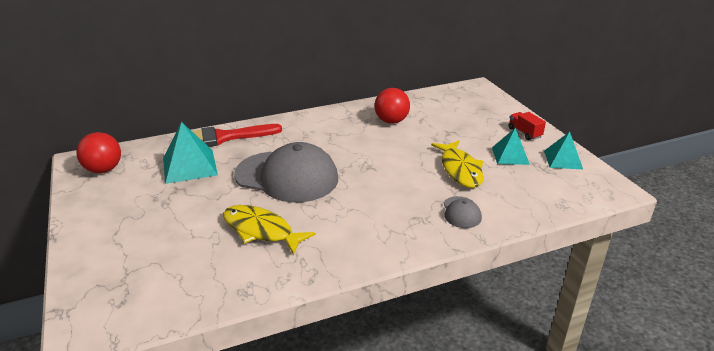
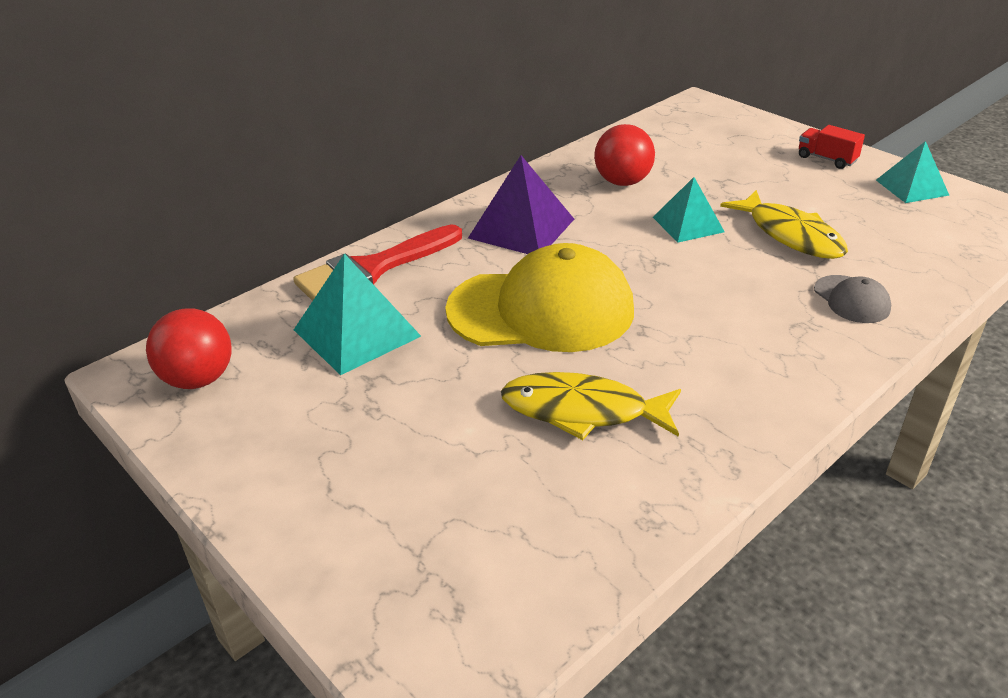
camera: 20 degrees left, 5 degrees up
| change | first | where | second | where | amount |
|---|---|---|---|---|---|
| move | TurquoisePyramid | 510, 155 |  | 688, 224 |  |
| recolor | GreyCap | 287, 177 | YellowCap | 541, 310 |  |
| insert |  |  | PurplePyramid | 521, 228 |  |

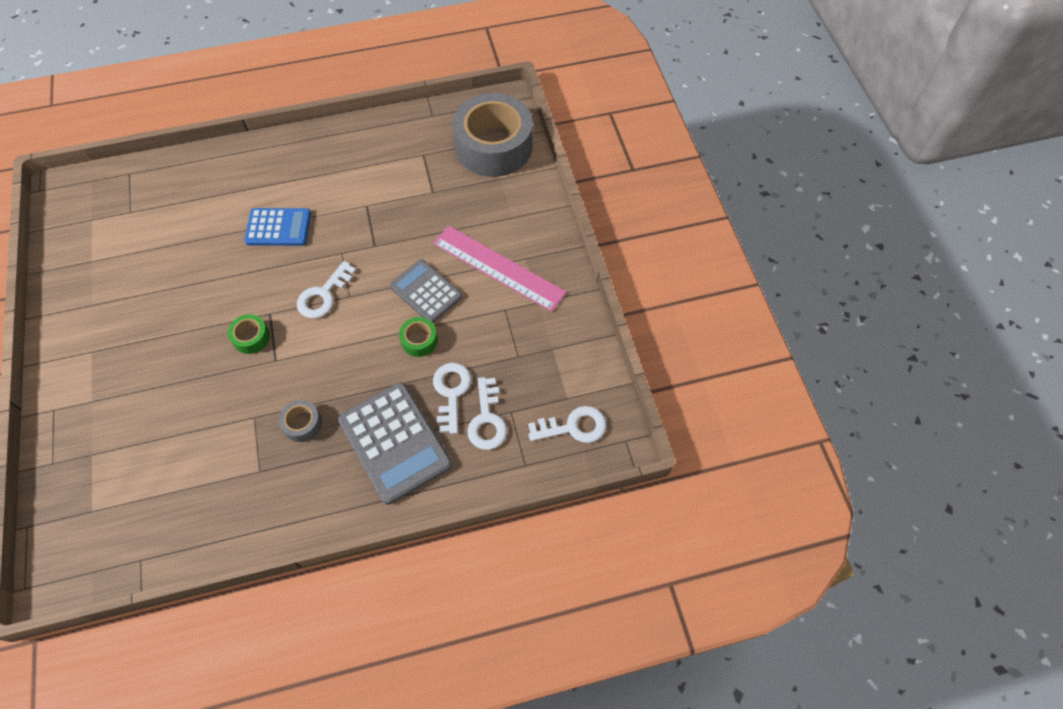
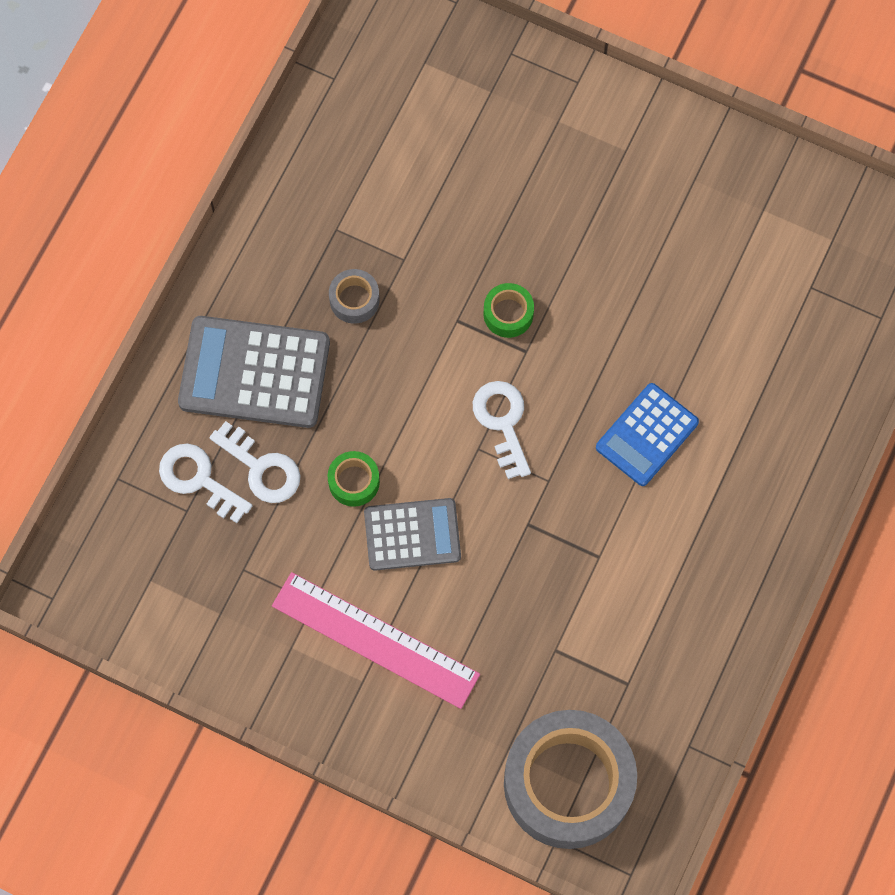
camera: 130 degrees right, 10 degrees up
| change | first | where | second | where | amount |
|---|---|---|---|---|---|
| rotate | PinkRuler | 498, 268 |  | 375, 640 | 45 degrees clockwise |
| delete | WhiteKey | 573, 427 |  |  |  |

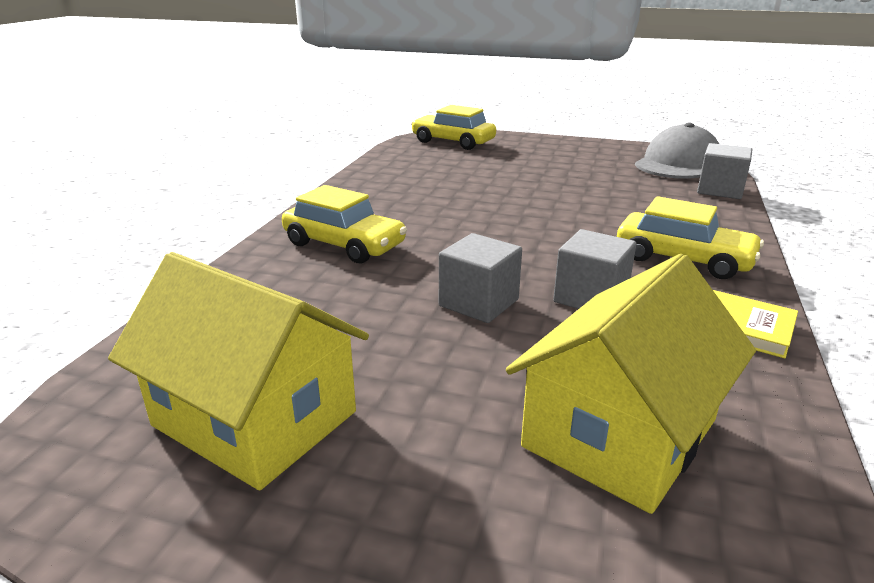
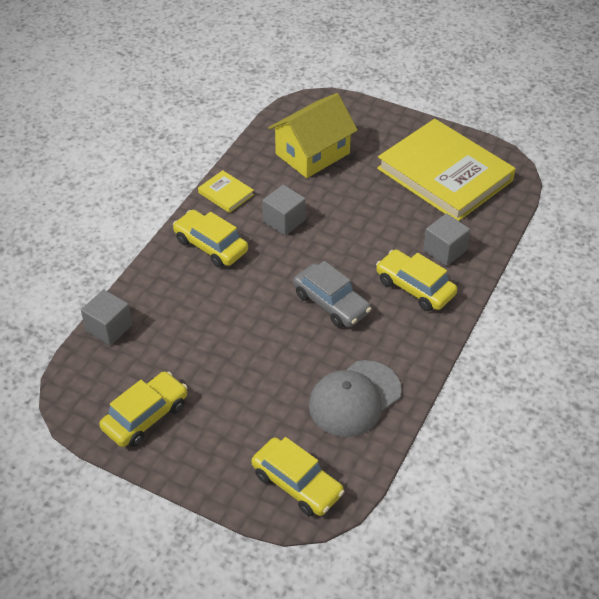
camera: 170 degrees left, 20 degrees up
| change | first | where | second | where | amount |
|---|---|---|---|---|---|
| move | GreyCap | 678, 163 |  | 354, 399 |  |
| move | GreyCube | 478, 303 |  | 444, 250 |  |
| replace | YellowHouse | 255, 418 | YellowBook | 444, 174 |  |
| insert |  |  | GreyCar | 331, 303 |  |
| insert |  |  | YellowCar | 145, 416 |  |

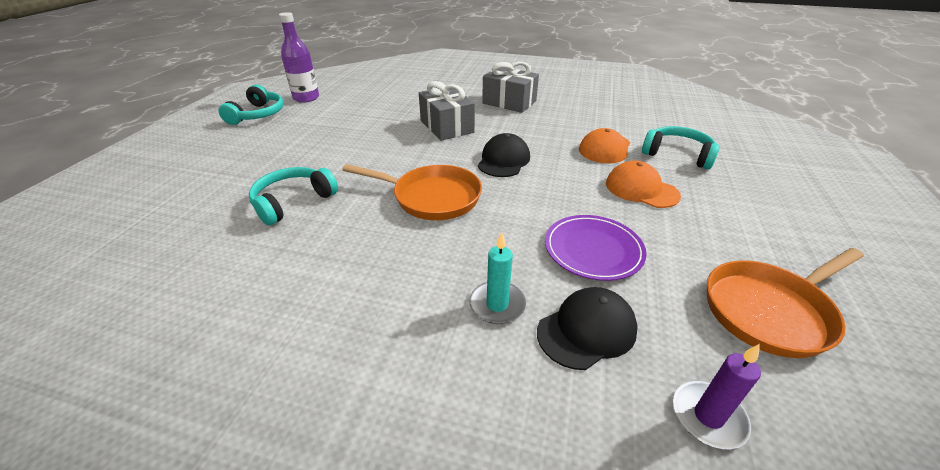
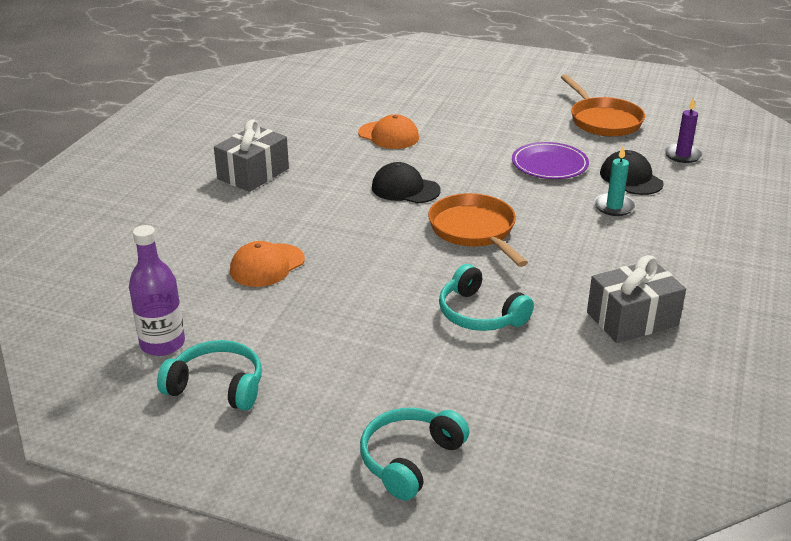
camera: 85 degrees left, 5 degrees down
| change | first | where | second | where | amount |
|---|---|---|---|---|---|
| move | GreyGift | 447, 127 |  | 632, 319 |  |
| move | TurquoiseHeadphones | 677, 155 |  | 410, 459 |  |
| move | OrangeCap | 641, 189 |  | 267, 265 |  |
| rotate | OrangePan | 432, 197 |  | 474, 230 | 45 degrees counterclockwise |

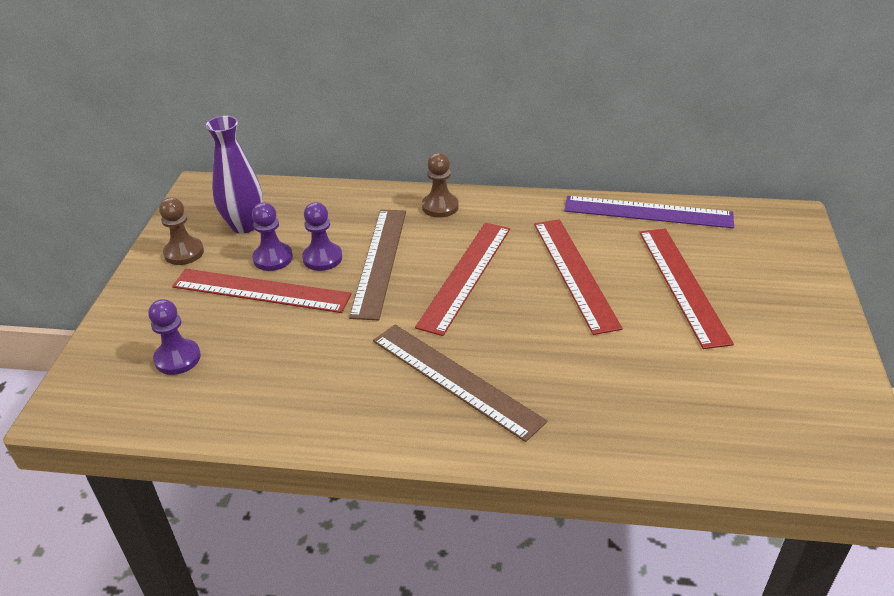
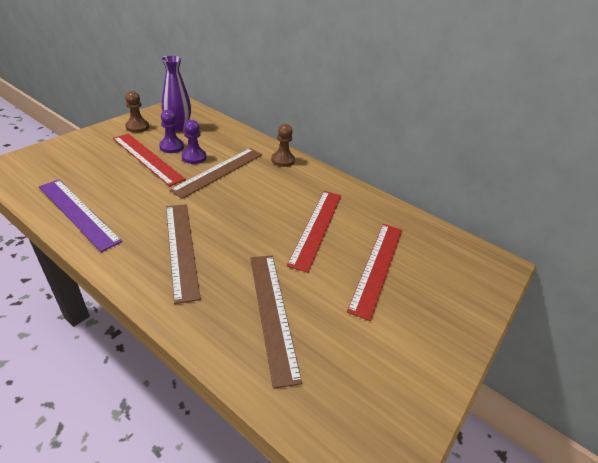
camera: 25 degrees right, 0 degrees up
| change | first | where | second | where | amount |
|---|---|---|---|---|---|
| move | PurpleRuler | 648, 212 |  | 78, 213 |  |
| delete | RedRuler | 465, 275 |  |  |  |
| delete | PurplePawn | 177, 358 |  |  |  |
| insert |  |  | BrownRuler | 272, 313 |  |

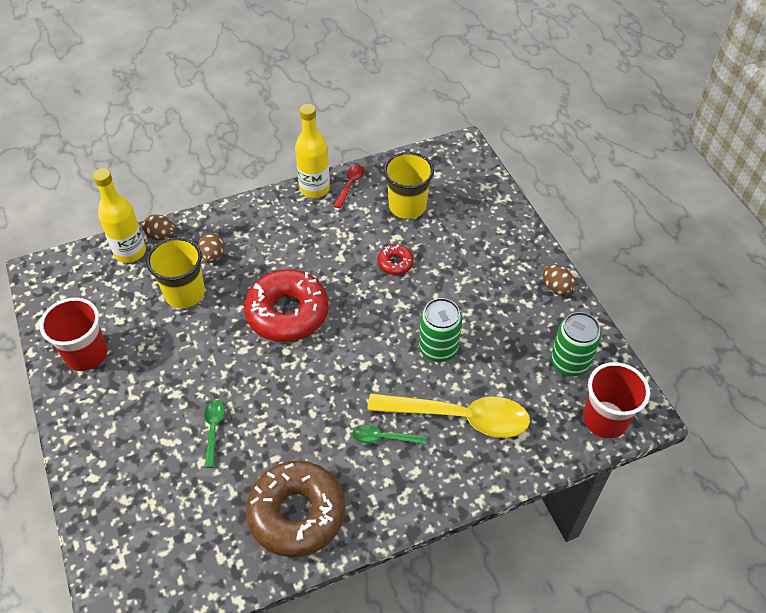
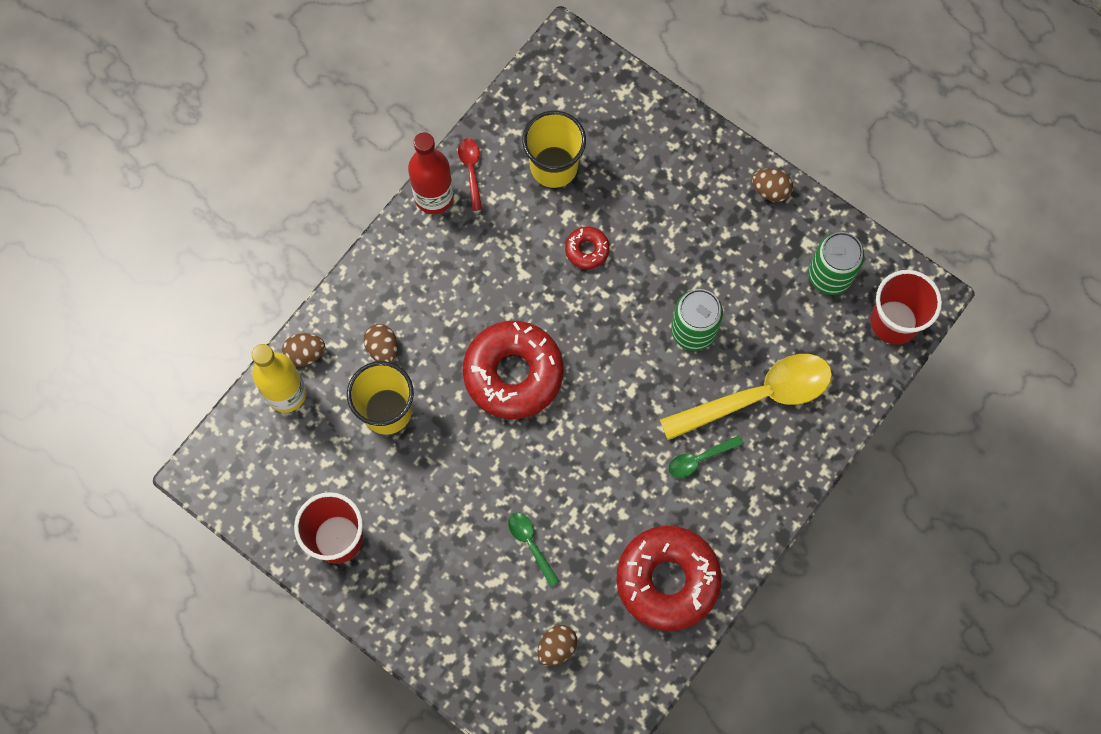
camera: 30 degrees left, 20 degrees up
| change | first | where | second | where | amount |
|---|---|---|---|---|---|
| recolor | YellowBottle | 314, 188 | RedBottle | 434, 197 |  |
| recolor | BrownDonut | 297, 513 | RedDonut | 667, 580 |  |
| insert |  |  | BrownEgg | 557, 647 |  |

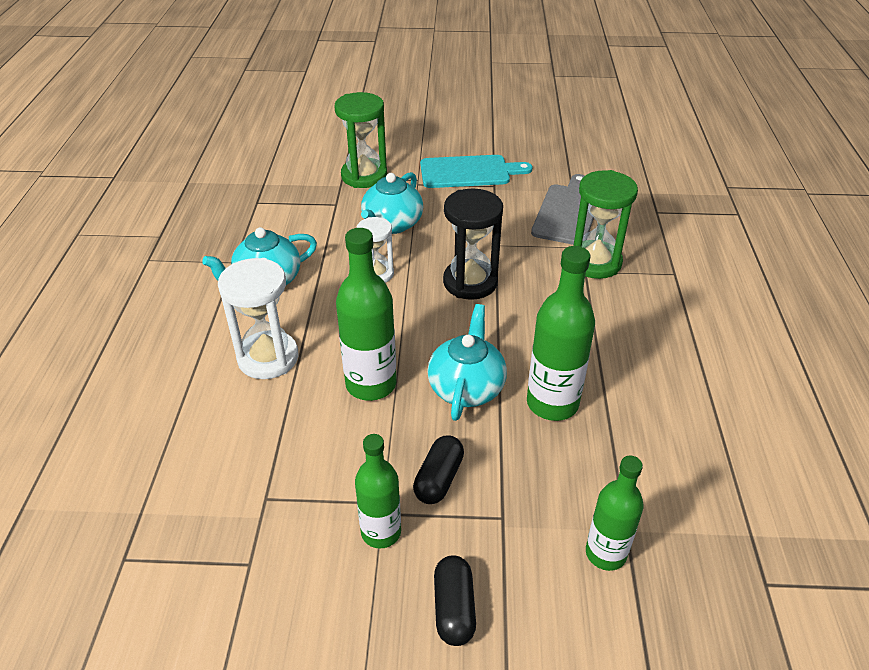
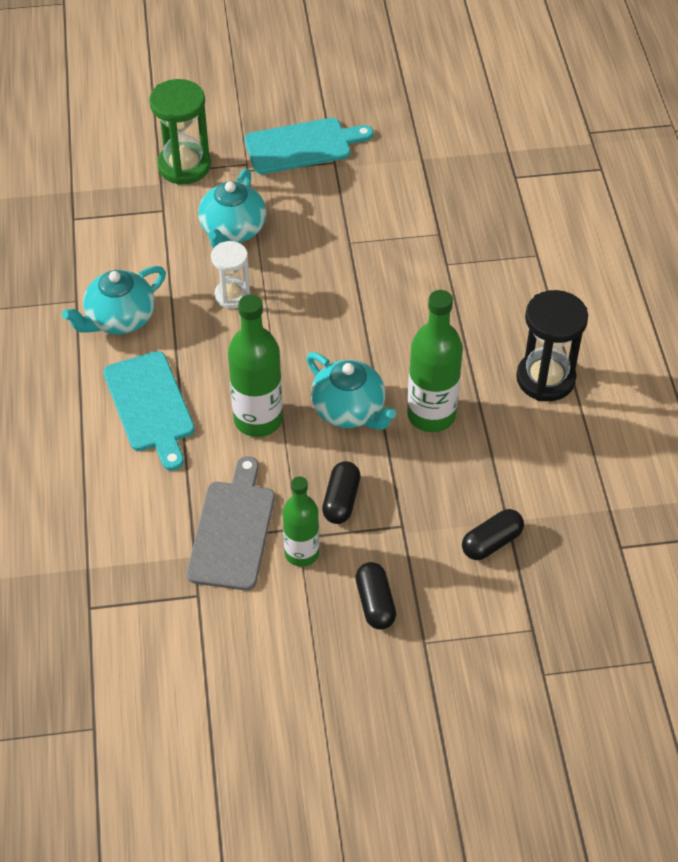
camera: 10 degrees left, 10 degrees up
| change | first | where | second | where | amount |
|---|---|---|---|---|---|
| delete | GreenHourglass | 594, 262 |  |  |  |
| move | GreyCuttingBoard | 567, 212 |  | 233, 530 |  |
| move | BlackHourglass | 470, 282 |  | 545, 379 |  |
| replace | WhiteHourglass | 268, 358 | TurquoiseCuttingBoard | 150, 406 |  |
| rotate | TurquoiseTeapot | 466, 387 |  | 349, 410 | 135 degrees clockwise |
| replace | GreenBottle | 605, 553 | BlackCapsule | 491, 542 |  |

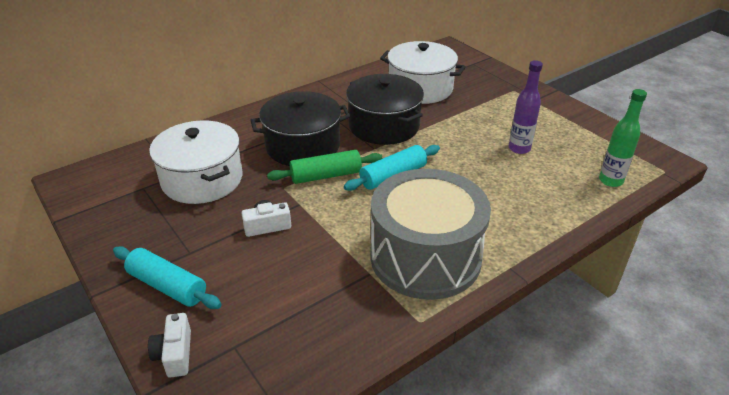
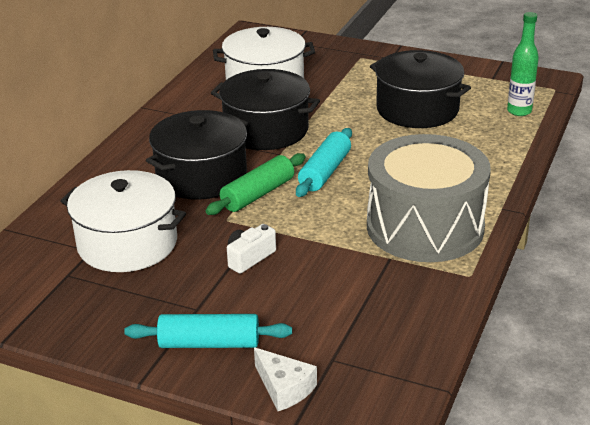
camera: 30 degrees left, 5 degrees down
| change | first | where | second | where | amount |
|---|---|---|---|---|---|
| replace | PurpleBottle | 519, 148 | BlackPot | 417, 109 |  |
| replace | WhiteCamera | 175, 354 | WhiteCheese | 284, 388 |  |

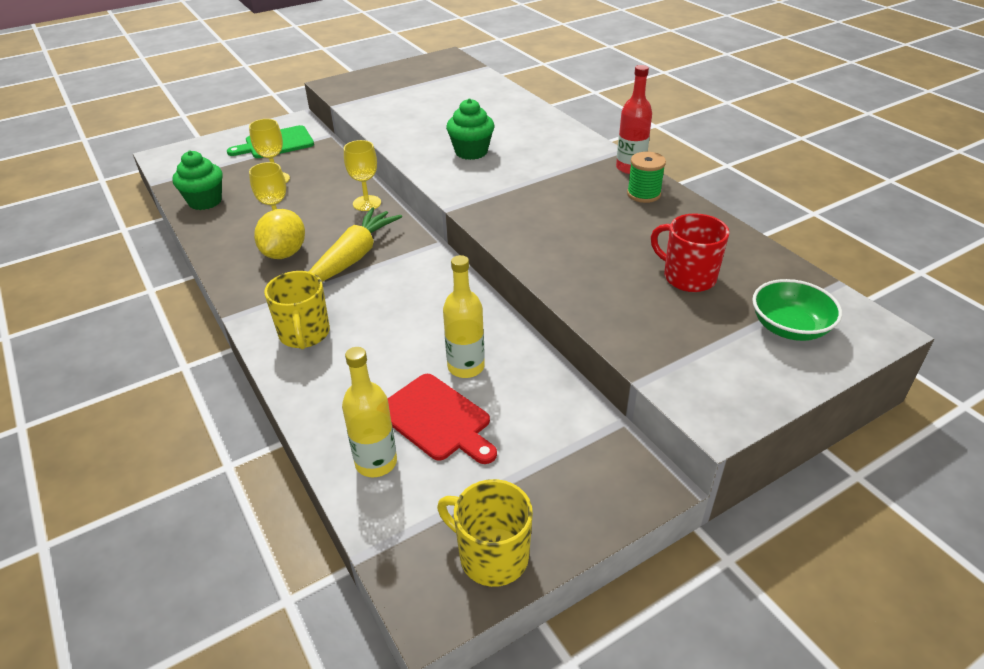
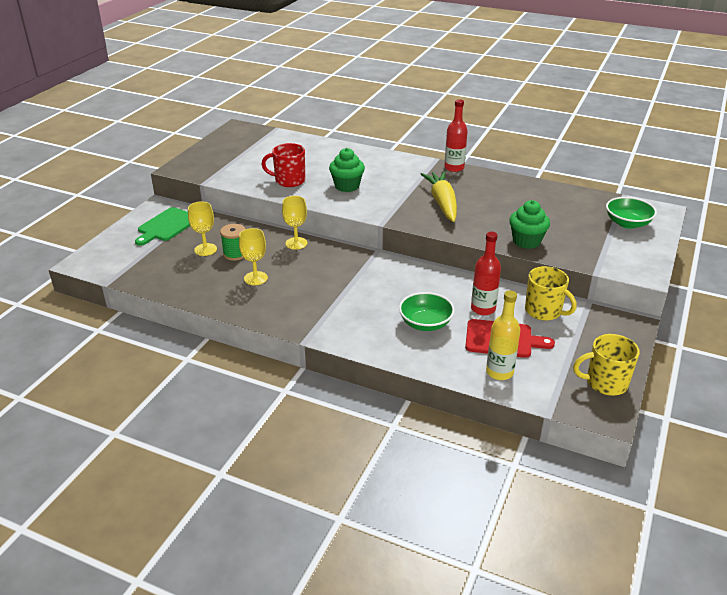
camera: 35 degrees left, 5 degrees down
| change | first | where | second | where | amount |
|---|---|---|---|---|---|
| move | GreenCupcake | 205, 201 |  | 526, 241 |  |
| move | GreenSpool | 643, 194 |  | 235, 254 |  |
| move | YellowCarrot | 353, 257 |  | 442, 203 |  |
| delete | YellowLemon | 285, 253 |  |  |  |
| move | RedMug | 687, 277 |  | 289, 181 |  |
| recolor | YellowBottle | 466, 367 | RedBottle | 483, 309 |  |
| move | YellowMug | 304, 334 |  | 544, 311 |  |
| insert |  |  | GreenBowl | 425, 323 |  |

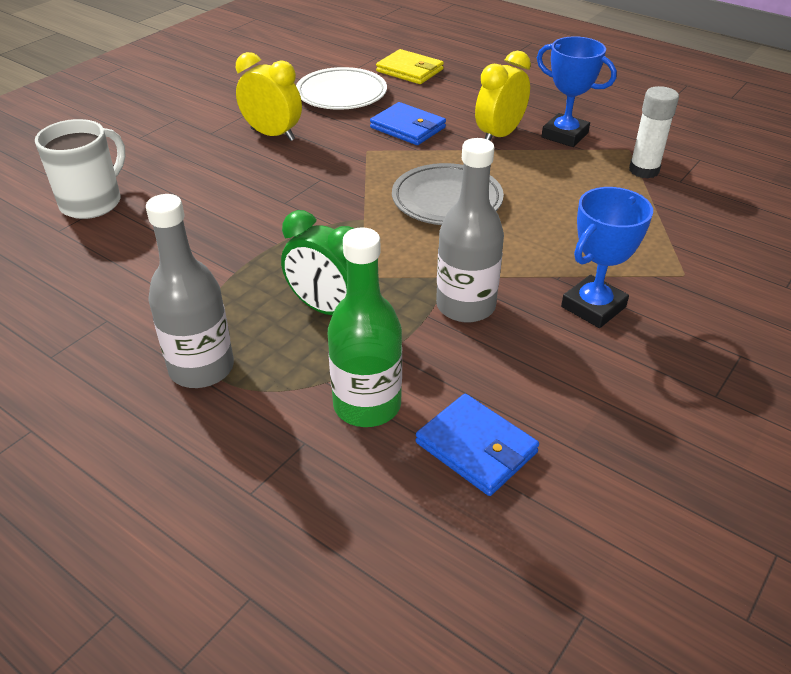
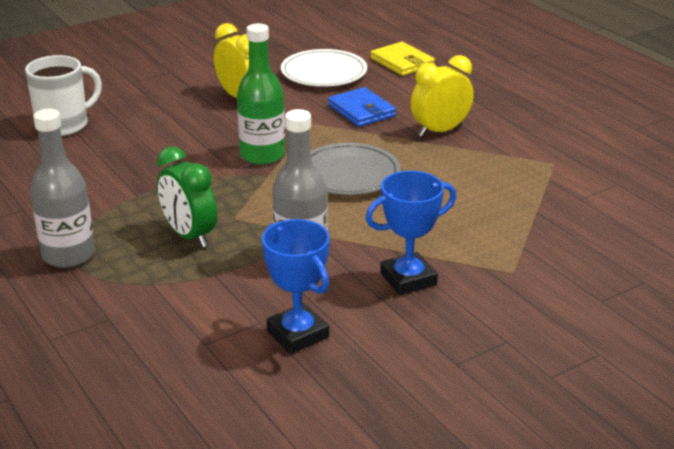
camera: 20 degrees right, 10 degrees down
| change | first | where | second | where | amount |
|---|---|---|---|---|---|
| move | BlueTrophy | 564, 135 |  | 298, 334 |  |
| delete | WhiteGlueStick | 644, 170 |  |  |  |
| move | GreenBottle | 367, 405 |  | 262, 155 |  |
| delete | BlueWallet | 476, 447 |  |  |  |

